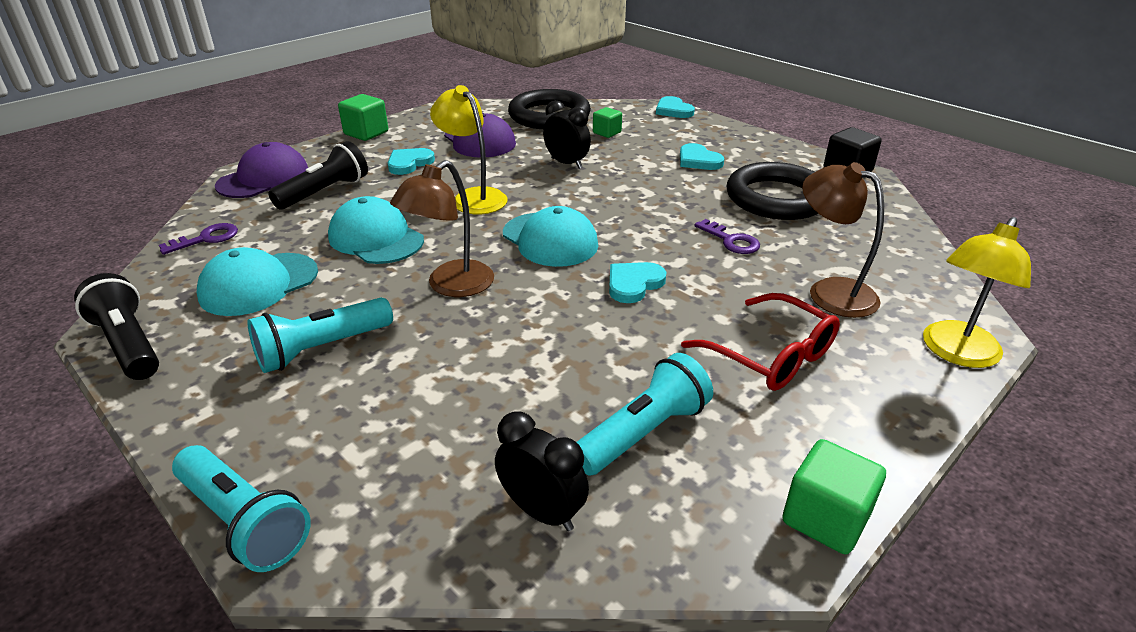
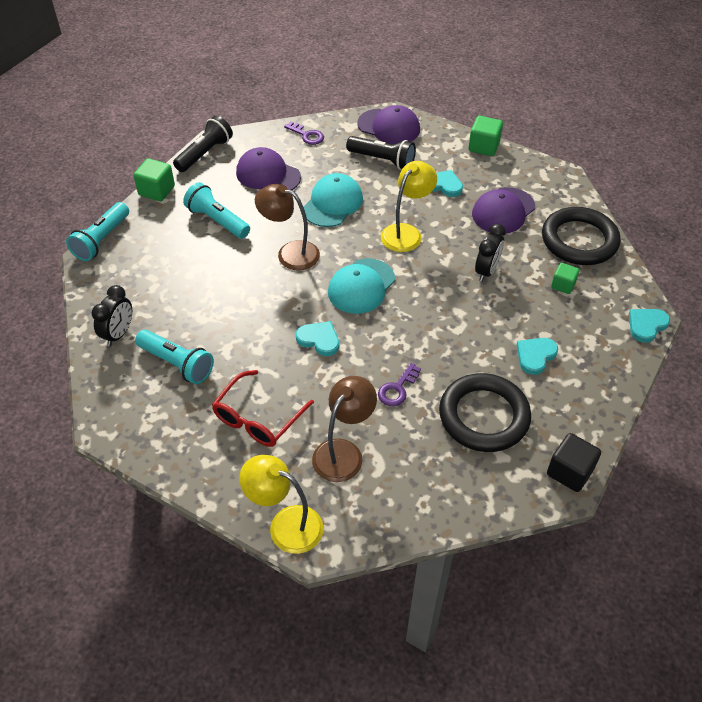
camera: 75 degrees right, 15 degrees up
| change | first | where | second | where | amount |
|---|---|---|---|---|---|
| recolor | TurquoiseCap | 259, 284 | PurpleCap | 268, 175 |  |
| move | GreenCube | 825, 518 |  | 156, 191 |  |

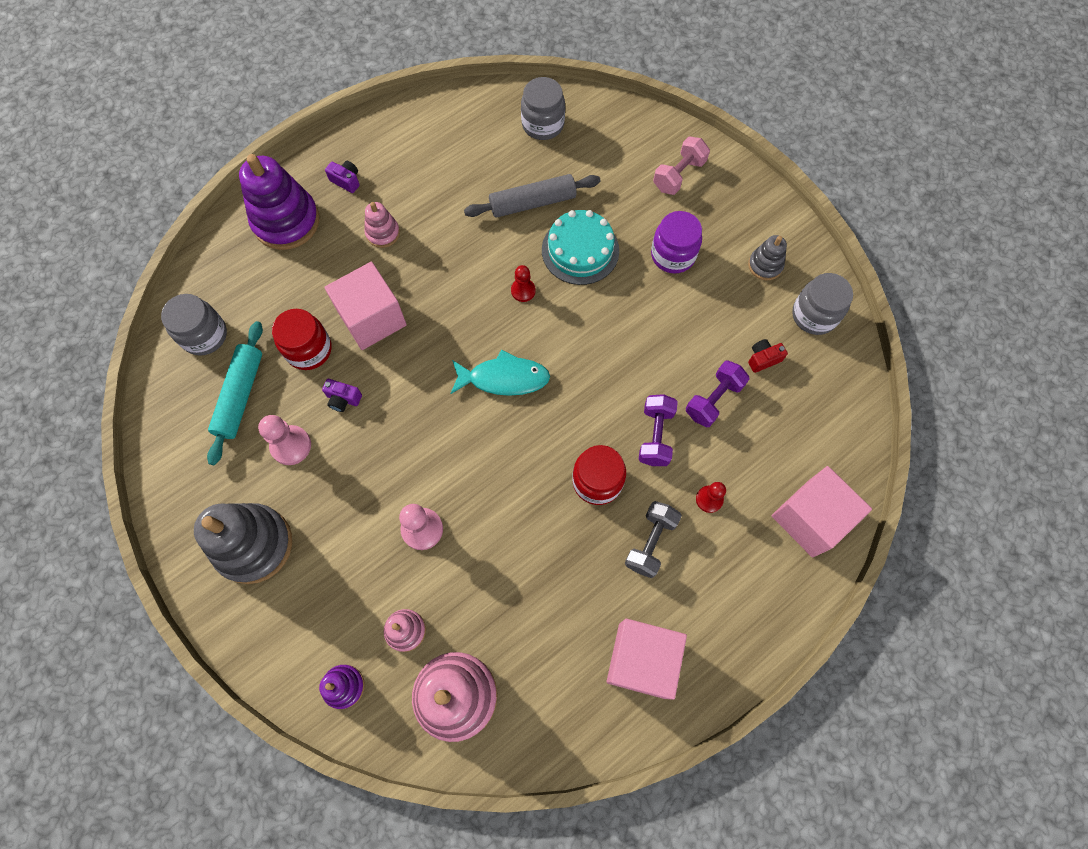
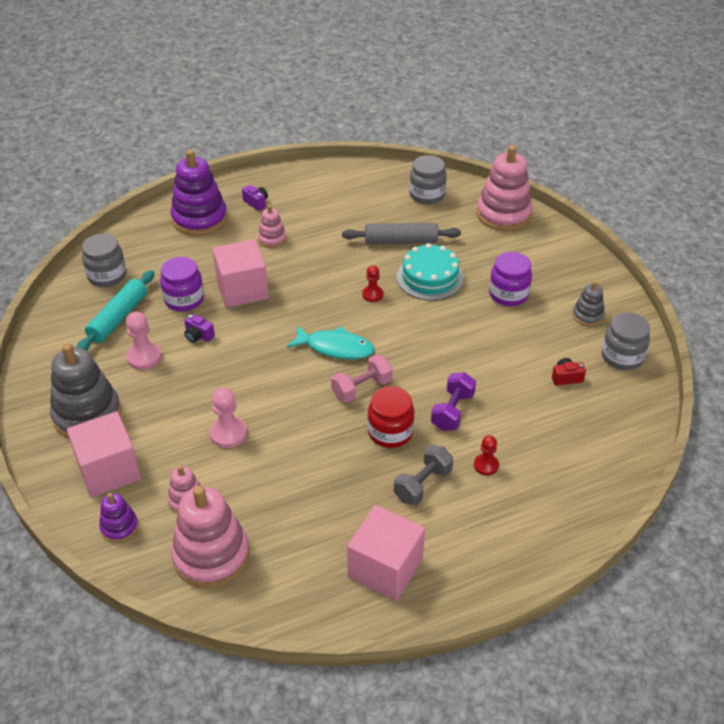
camera: 15 degrees right, 25 degrees down
| change | first | where | second | where | amount |
|---|---|---|---|---|---|
| move | PinkDumbbell | 678, 175 |  | 361, 388 |  |
| recolor | RedJar | 309, 350 | PurpleJar | 184, 299 |  |
| delete | PurpleDumbbell | 713, 400 |  |  |  |
| move | PinkCube | 810, 518 |  | 109, 470 |  |
| insert |  |  | PinkStackingToy | 503, 214 |  |

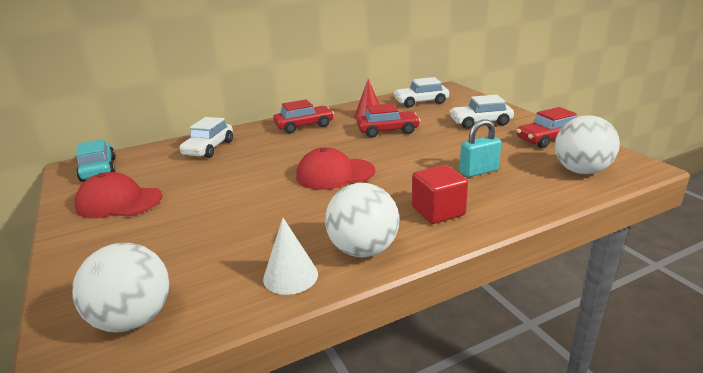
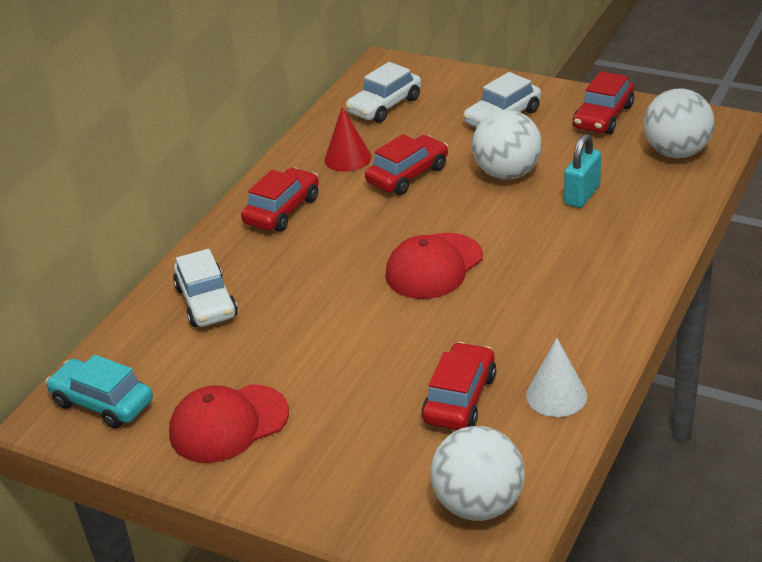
camera: 35 degrees left, 10 degrees up
| change | first | where | second | where | amount |
|---|---|---|---|---|---|
| delete | RedCube | 438, 211 |  |  |  |
| move | WhiteBall | 363, 250 |  | 507, 173 |  |
| insert |  |  | RedCar | 460, 398 |  |

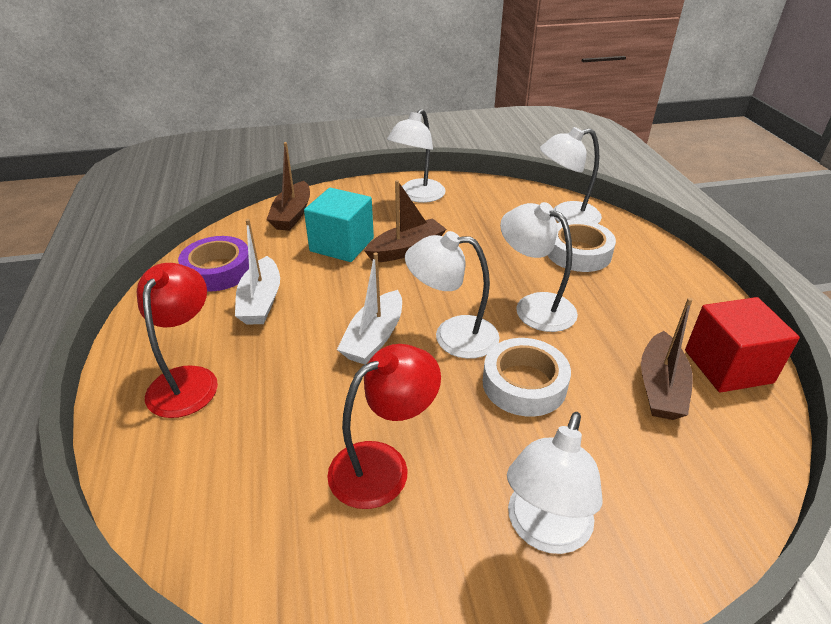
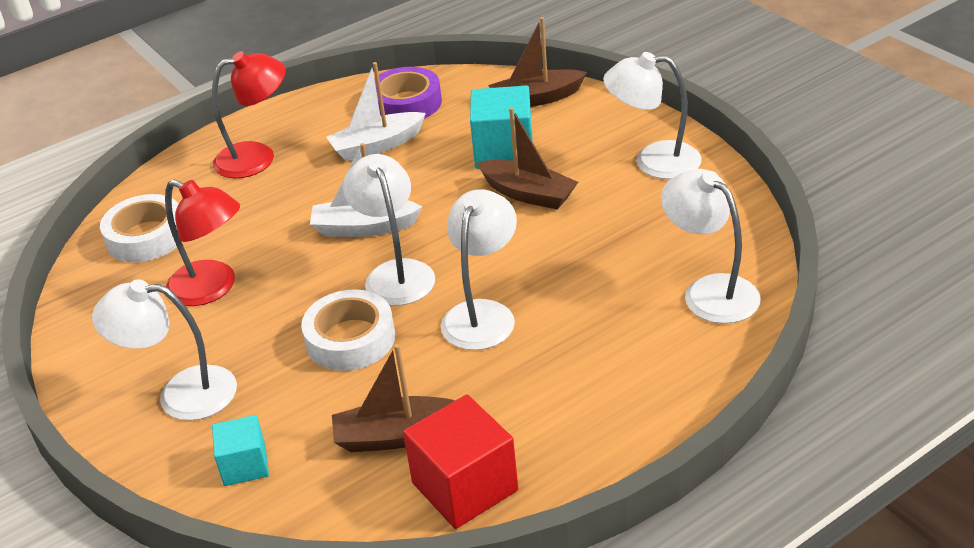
camera: 70 degrees right, 0 degrees up
| change | first | where | second | where | amount |
|---|---|---|---|---|---|
| move | WhiteTape | 578, 253 |  | 146, 236 |  |
| insert |  |  | TurquoiseCube | 245, 465 |  |

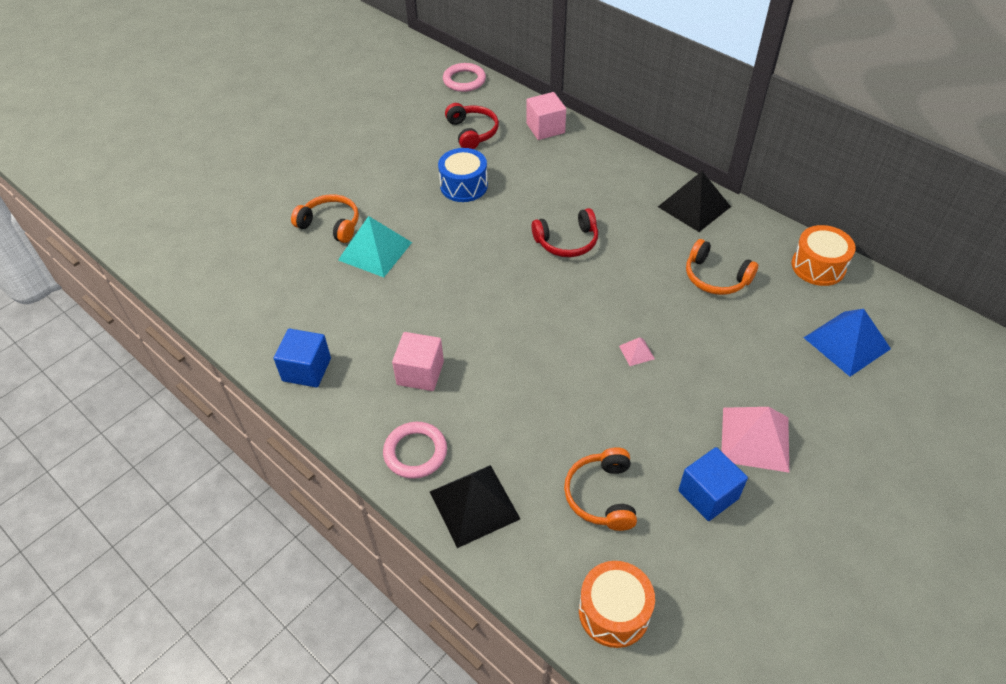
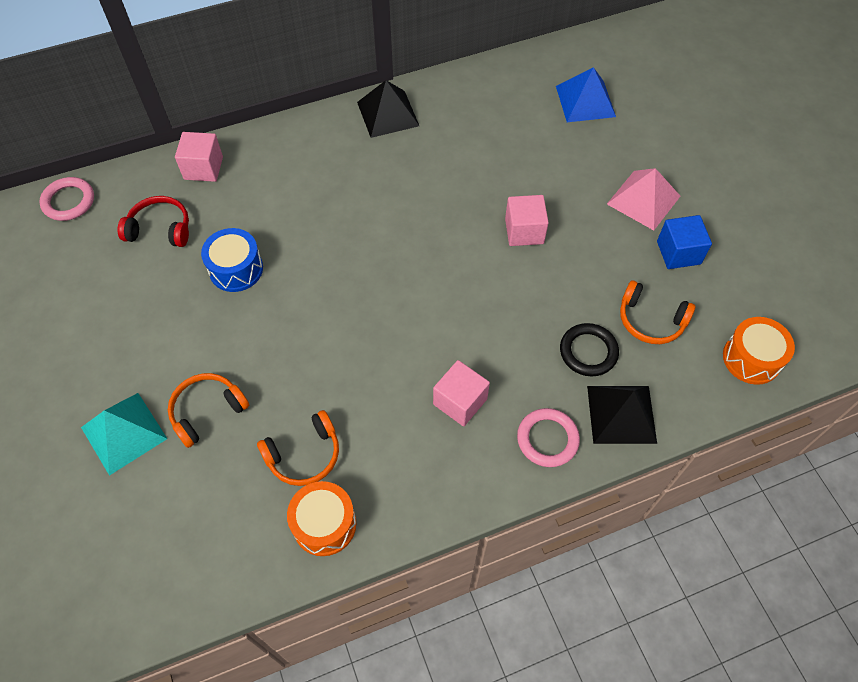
camera: 65 degrees left, 10 degrees up
| change | first | where | second | where | amount |
|---|---|---|---|---|---|
| delete | RedHeadphones | 567, 242 |  |  |  |
| move | TurquoisePyramid | 375, 251 |  | 124, 432 |  |
| move | OrangeDrum | 818, 266 |  | 324, 524 |  |
| move | OrangeHeadphones | 715, 277 |  | 304, 455 |  |
| delete | BlueCube | 306, 369 |  |  |  |
| replace | PinkPyramid | 636, 352 | PinkCube | 524, 231 |  |
| insert |  |  | BlackRing | 588, 352 |  |

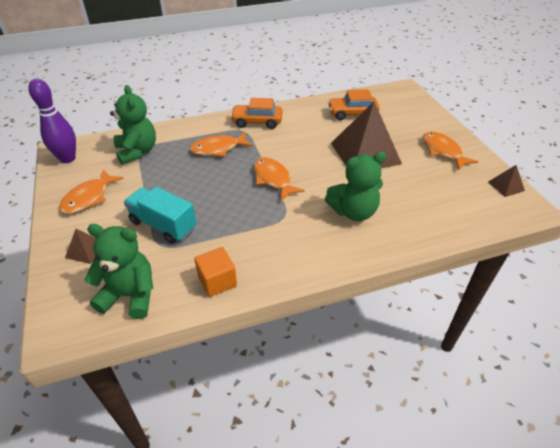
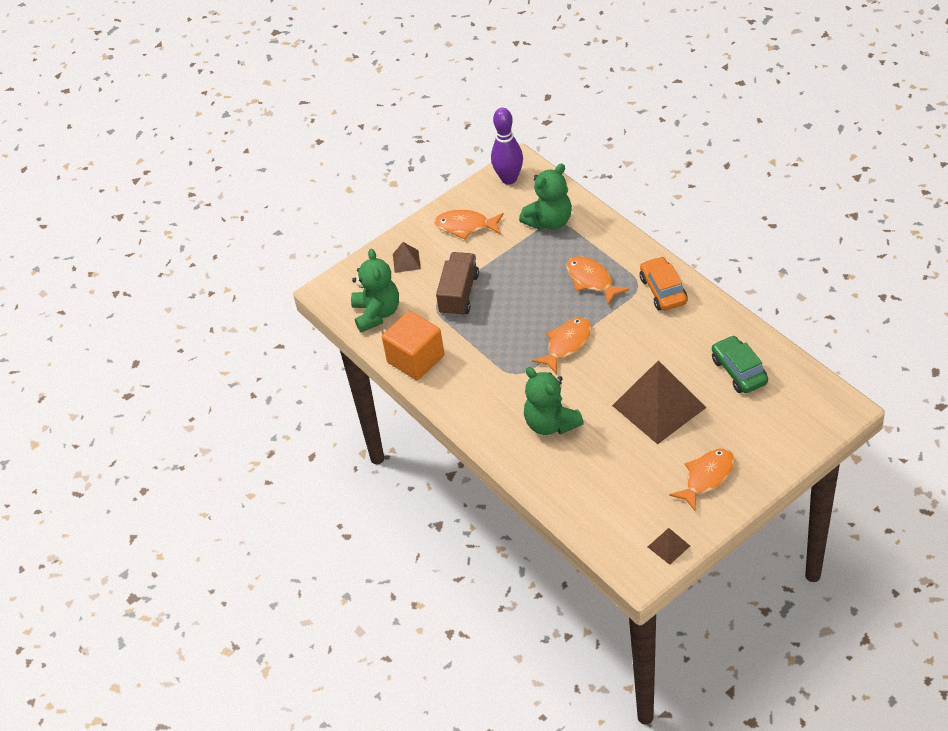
camera: 75 degrees right, 5 degrees up
| change | first | where | second | where | amount |
|---|---|---|---|---|---|
| recolor | OrangeCar | 352, 113 | GreenCar | 739, 371 |  |
| recolor | TurquoiseTruck | 163, 225 | BrownTruck | 459, 294 |  |
| resize | OrangeCube | 217, 281 |  | 416, 359 | x1.55 |

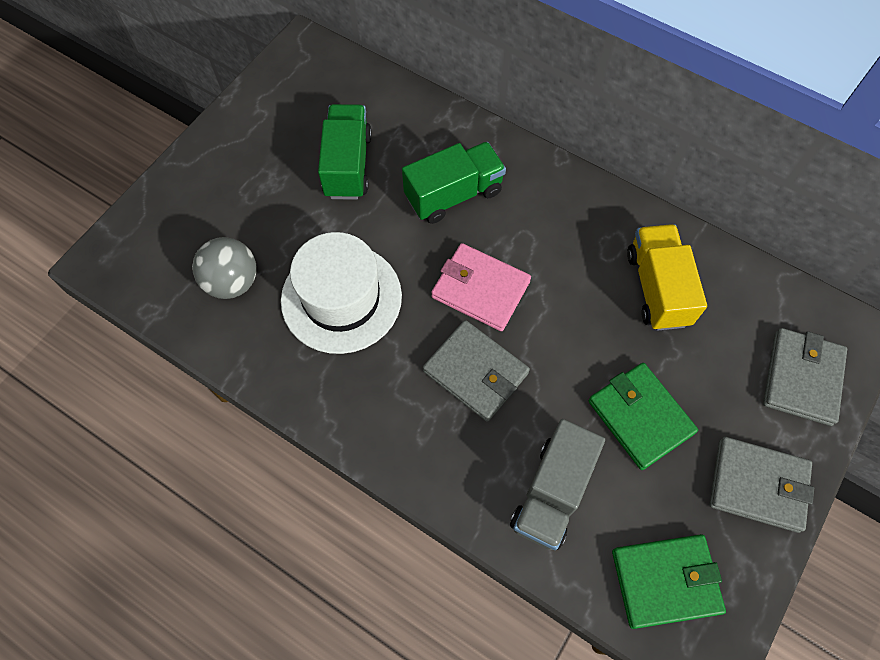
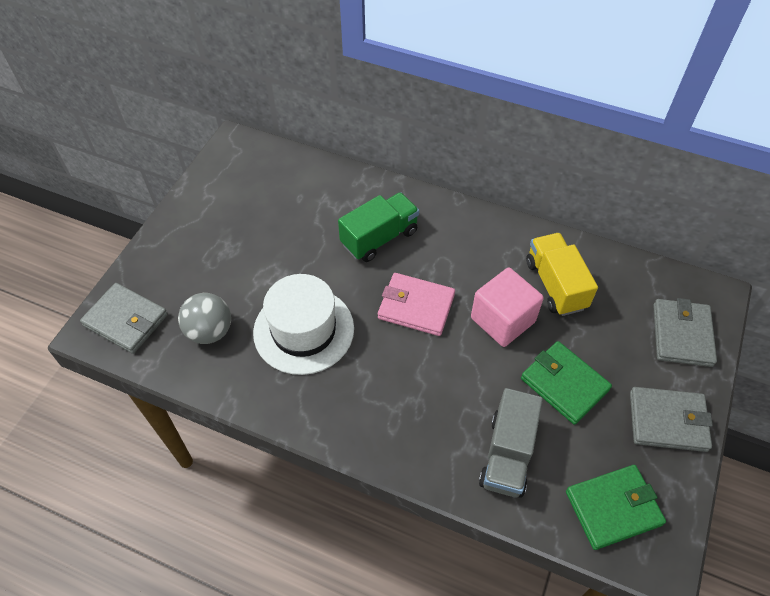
camera: 10 degrees left, 10 degrees down
| change | first | where | second | where | amount |
|---|---|---|---|---|---|
| delete | GreenTruck | 348, 165 |  |  |  |
| move | GreyWallet | 475, 372 |  | 126, 320 |  |
| insert |  |  | PinkCube | 502, 320 |  |

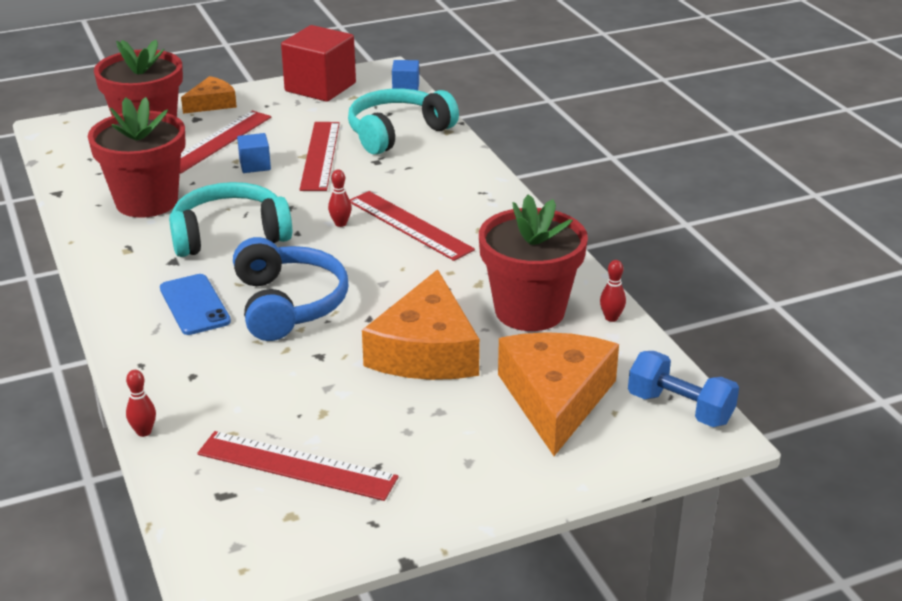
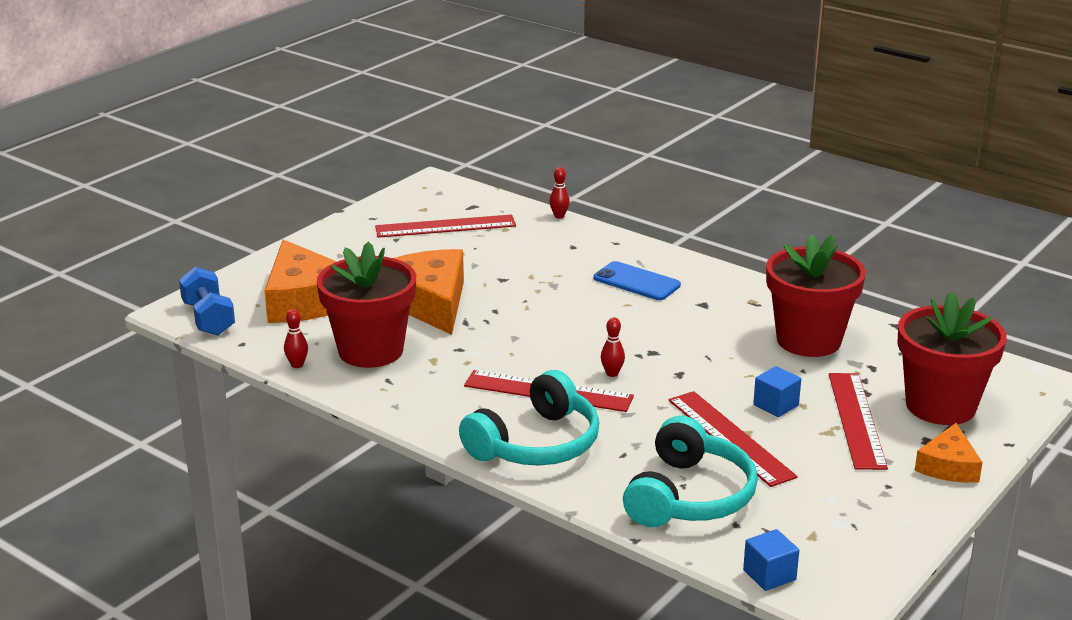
camera: 150 degrees right, 5 degrees down
| change | first | where | second | where | amount |
|---|---|---|---|---|---|
| delete | RedCube | 320, 87 |  |  |  |
| move | TurquoiseHeadphones | 230, 235 |  | 536, 444 |  |
| delete | BlueHeadphones | 288, 304 |  |  |  |
| rotate | BlueDumbbell | 680, 408 |  | 208, 319 | 60 degrees clockwise |

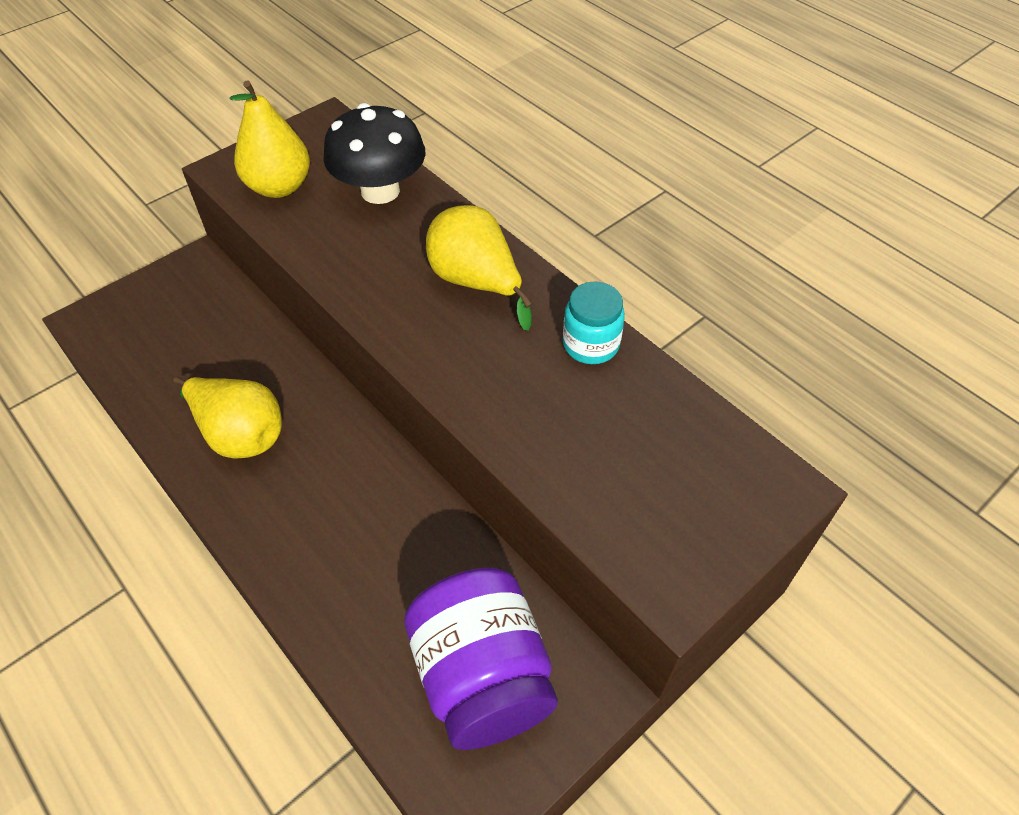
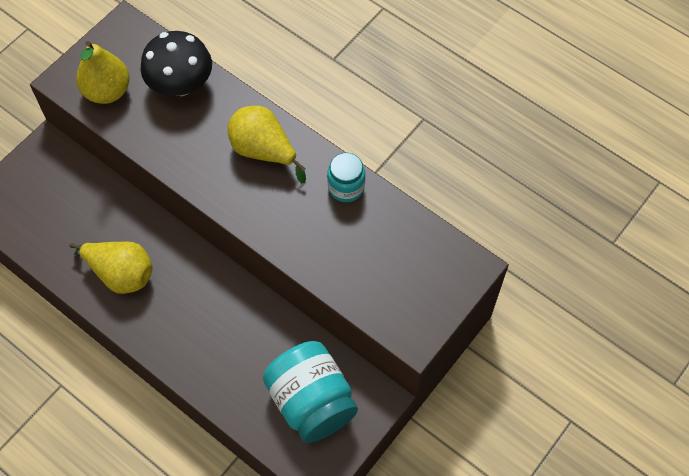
camera: 10 degrees left, 10 degrees up
| change | first | where | second | where | amount |
|---|---|---|---|---|---|
| recolor | PurpleJar | 482, 676 | TurquoiseJar | 311, 402 |  |

